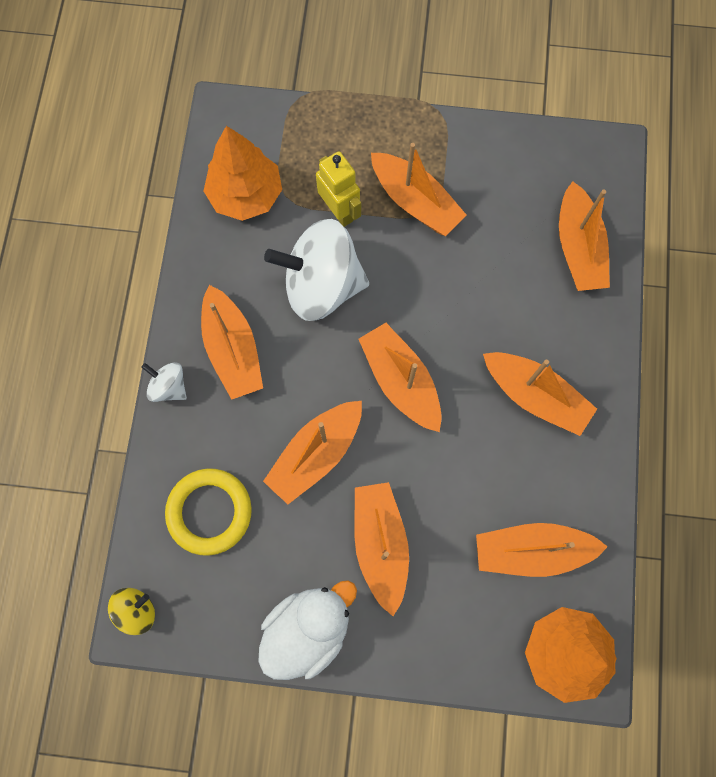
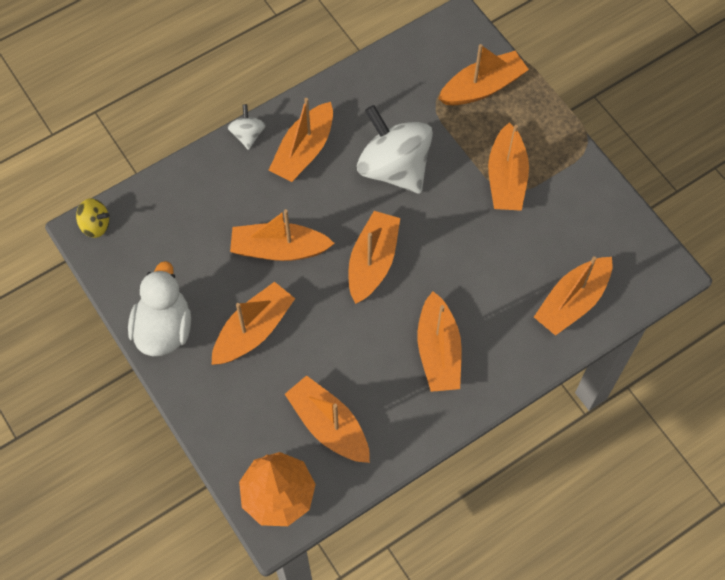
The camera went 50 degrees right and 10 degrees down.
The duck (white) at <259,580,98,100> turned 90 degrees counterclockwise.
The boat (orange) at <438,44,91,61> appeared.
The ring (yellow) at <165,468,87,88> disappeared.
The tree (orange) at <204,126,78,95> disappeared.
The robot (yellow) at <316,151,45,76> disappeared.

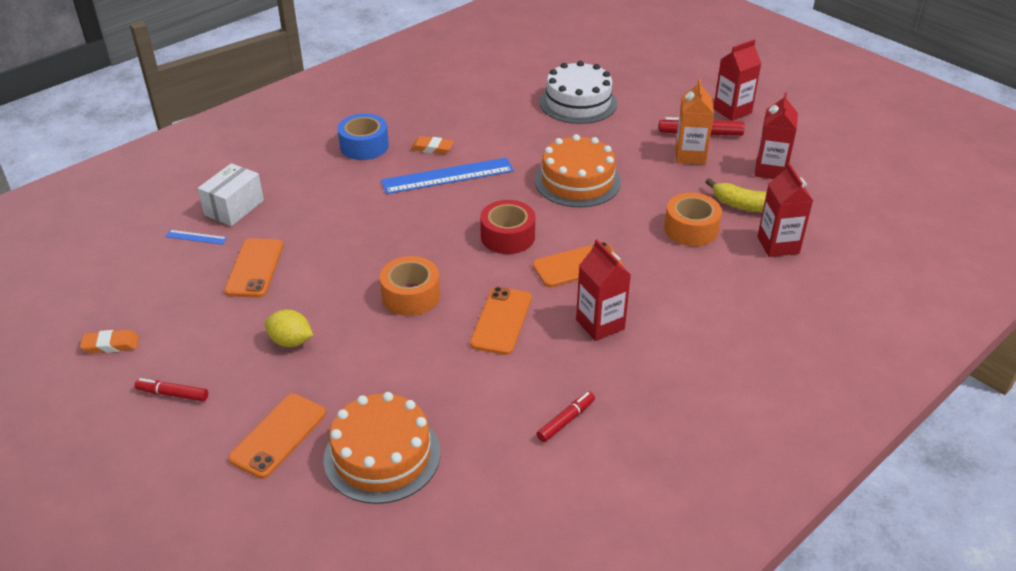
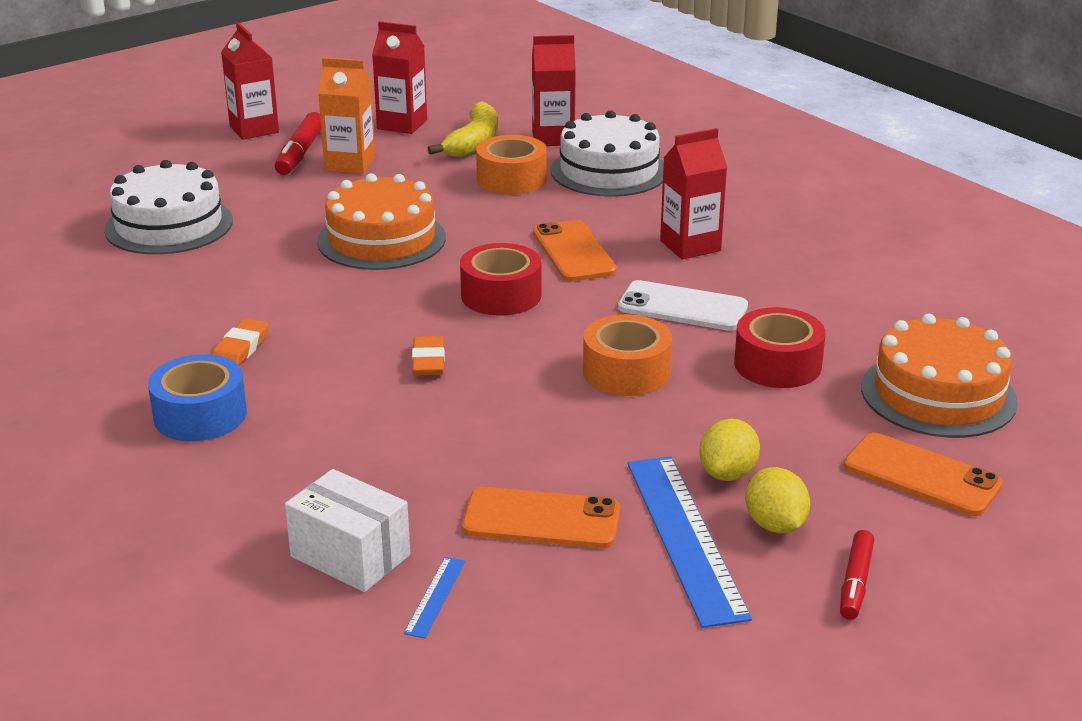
The camera went 85 degrees left and 10 degrees down.
The eraser (orange) moved from <80,330,59,23> to <412,336,33,39>.
The cake (white) at <550,110,114,87> appeared.
The phone (orange) at <470,287,62,68> became the phone (white) at <618,280,130,51>.
The ruler (blue) moved from <381,157,133,37> to <627,456,125,172>.
The tape (red) at <734,307,92,81> appeared.
The lemon (yellow) at <745,467,65,66> appeared.
The marker (red) at <537,391,58,51> disappeared.

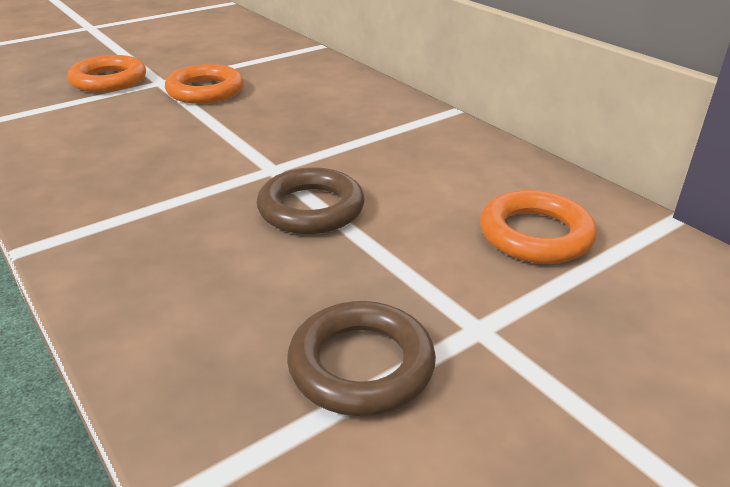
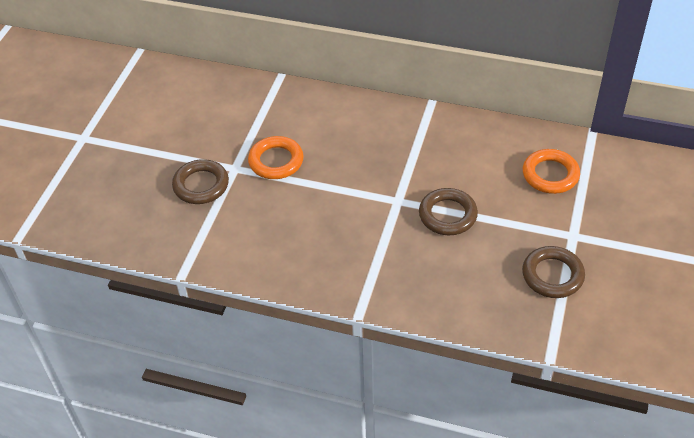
The camera went 35 degrees left and 15 degrees up.
The ring (orange) at <68,55,78,37> became the ring (brown) at <172,159,57,45>.

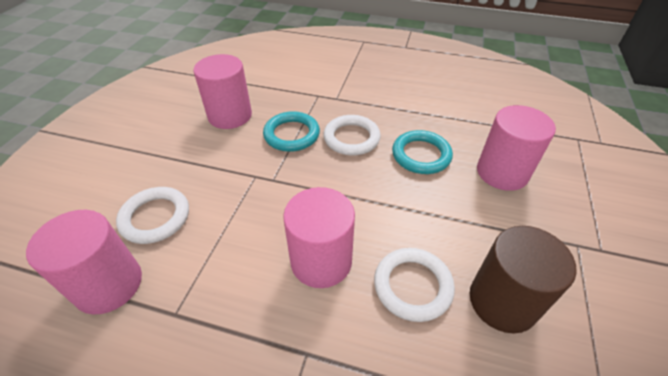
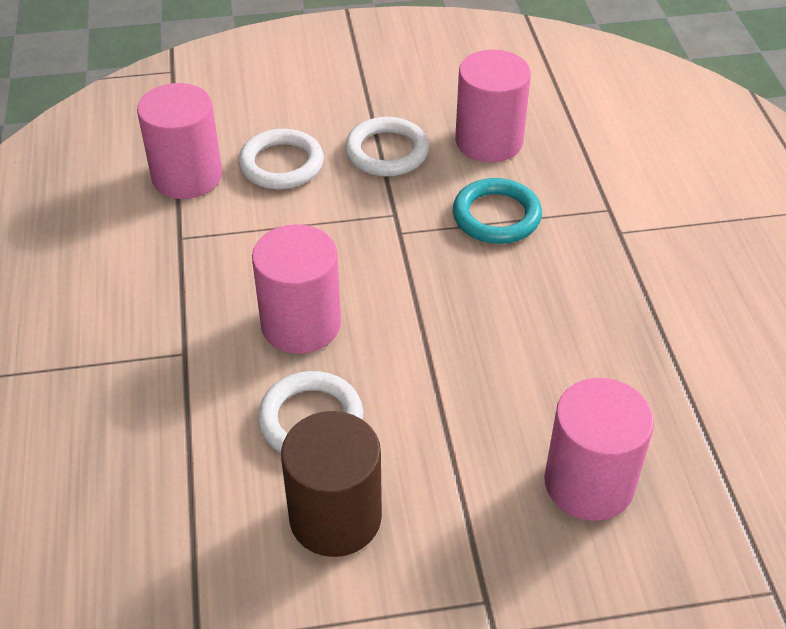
The camera went 65 degrees right and 0 degrees up.
The ring (white) moved from <324,115,57,40> to <345,117,84,59>.
The ring (turquoise) at <392,130,61,44> disappeared.

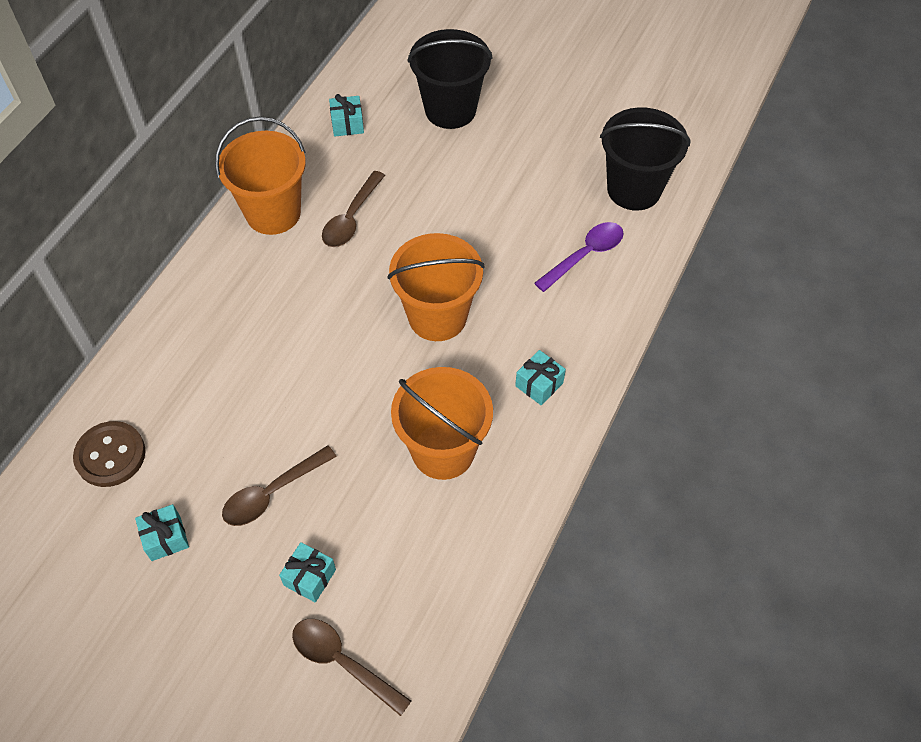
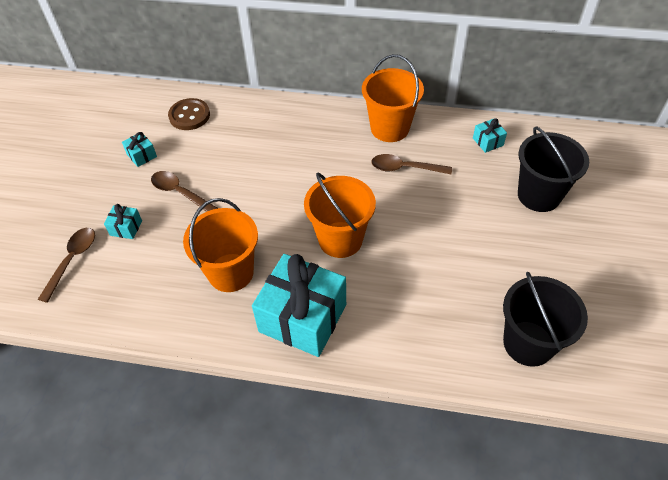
The camera went 75 degrees right and 5 degrees down.
The gift (turquoise) at <515,350,51,55> changed to 2.41 times the size.
The spoon (purple) at <534,222,90,70> disappeared.

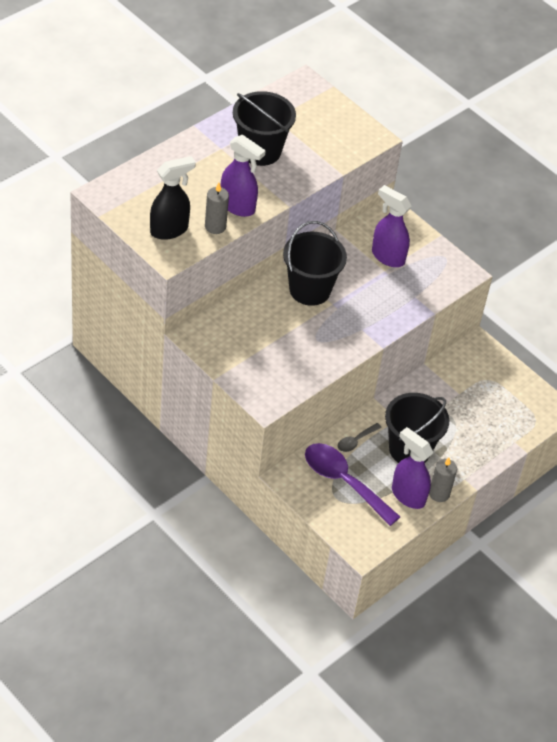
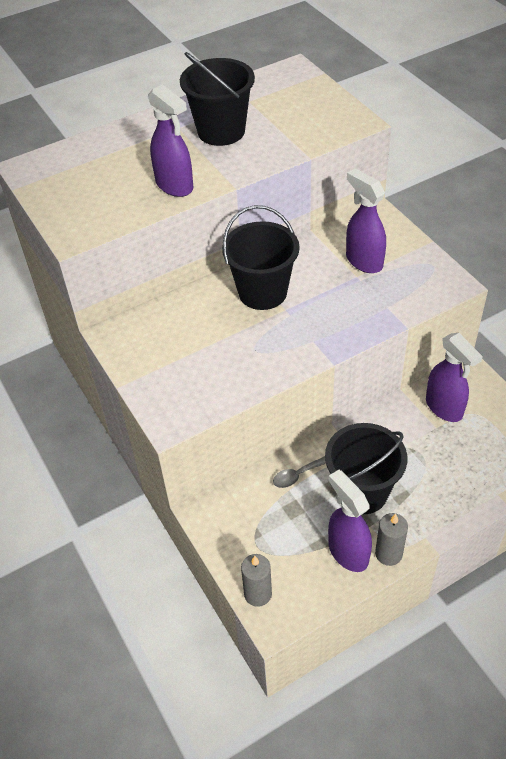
The camera went 20 degrees right and 0 degrees up.
The candle (grey) moved from <205,183,24,51> to <241,554,31,53>.
The spray bottle (purple) at <426,333,57,89> appeared.
The spray bottle (black) at <150,156,46,84> disappeared.
The spoon (purple) at <305,443,95,83> disappeared.

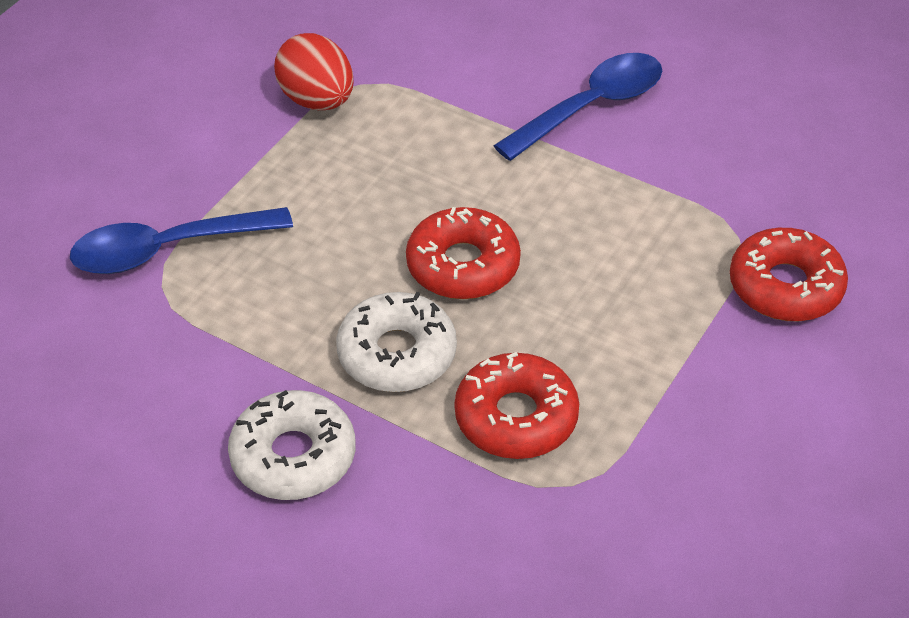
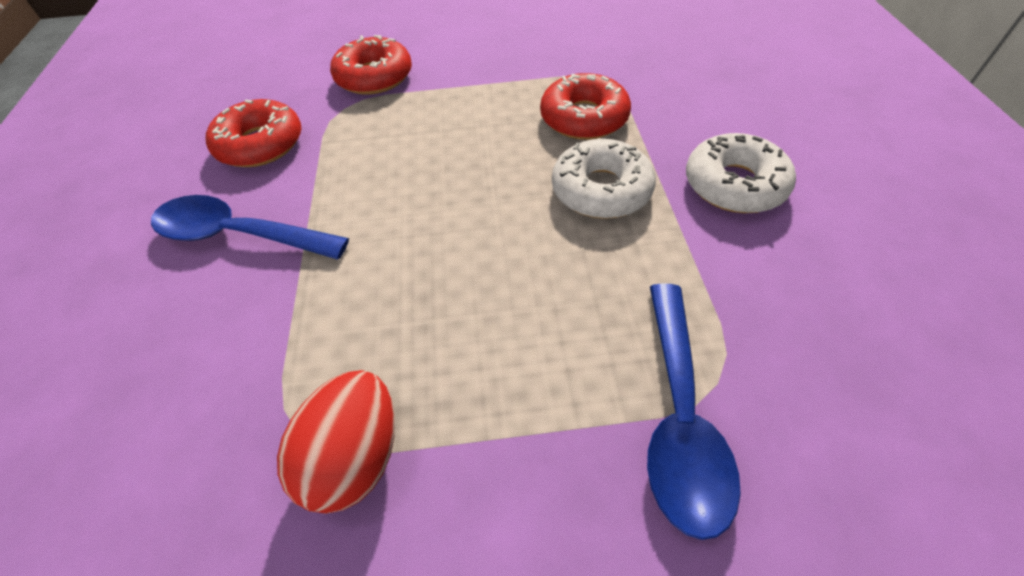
The camera went 125 degrees left and 5 degrees up.
The donut (red) moved from <406,207,115,92> to <206,99,96,68>.
The spoon (blue) at <70,207,223,67> turned 60 degrees clockwise.

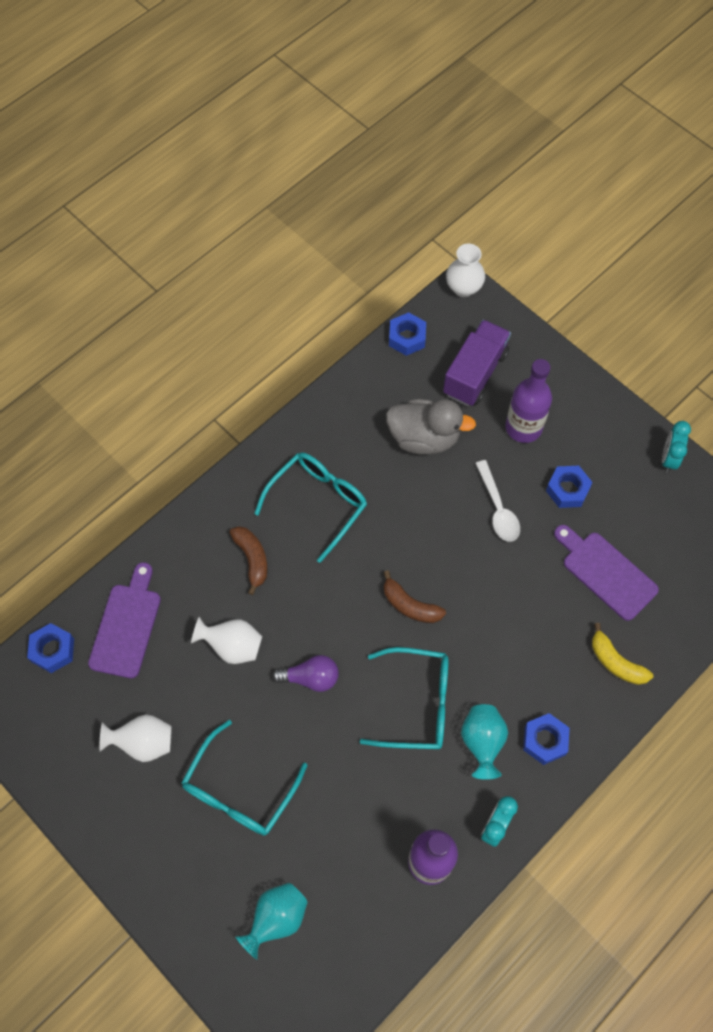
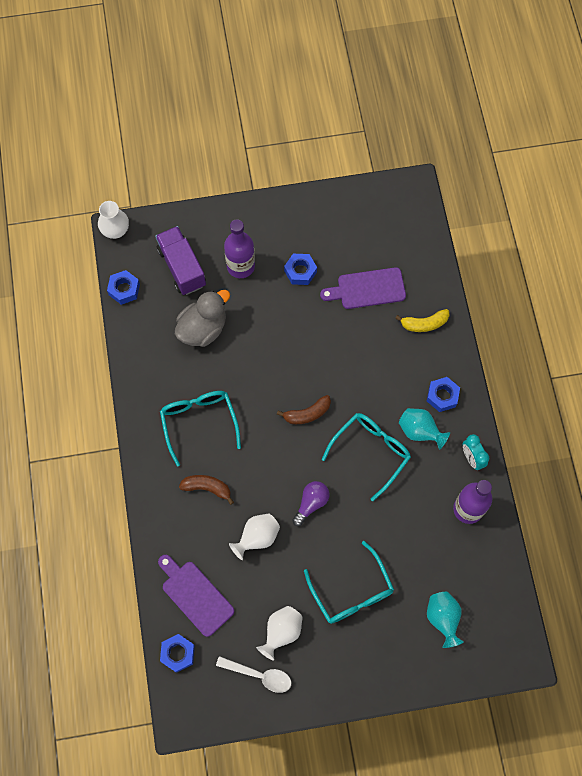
The camera went 55 degrees left and 5 degrees up.
The spoon (white) moved from <475,460,45,82> to <216,656,76,37>.
The clock (turquoise) at <662,421,29,52> disappeared.

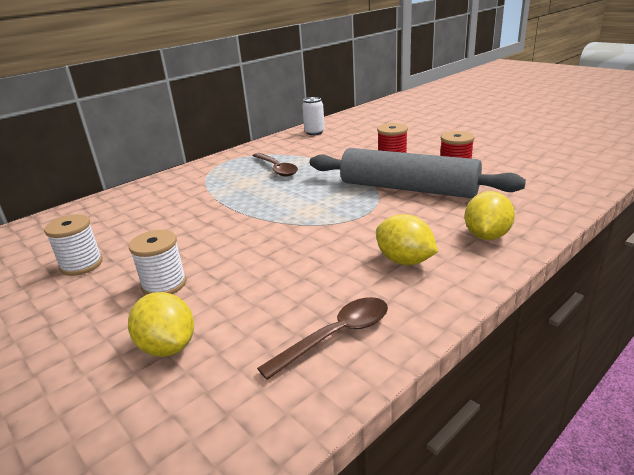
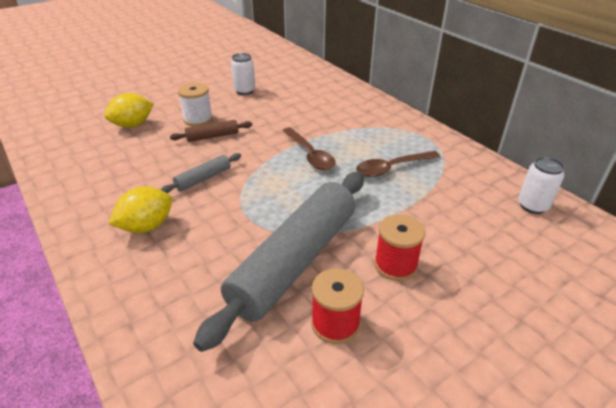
The camera went 95 degrees right and 10 degrees up.
The rolling pin (grey) at <160,153,81,40> appeared.
The rolling pin (brown) at <170,120,82,22> appeared.
The spool (white) at <44,214,59,62> was replaced by the can (white) at <231,53,24,42>.
The spoon (brown) moved from <257,297,131,83> to <282,127,54,43>.
The lemon (yellow) at <464,191,51,49> disappeared.

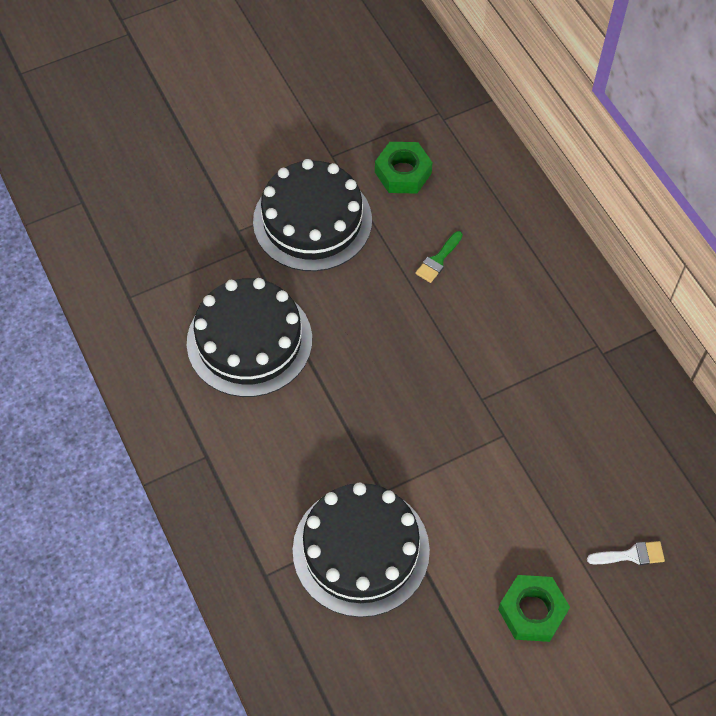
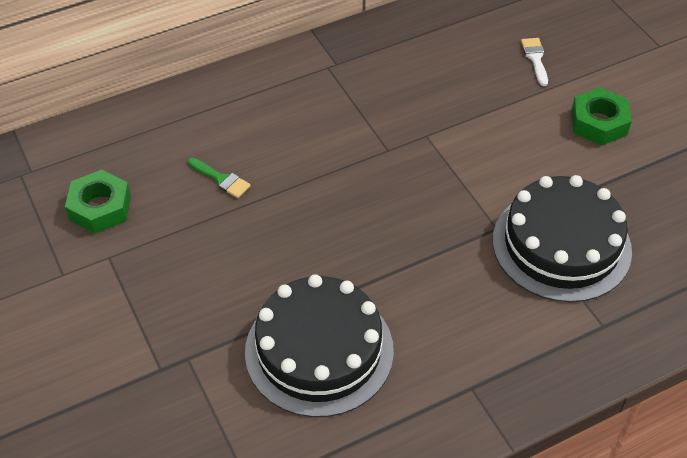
The camera went 90 degrees left and 10 degrees down.
The cake (black) at <253,159,119,112> disappeared.

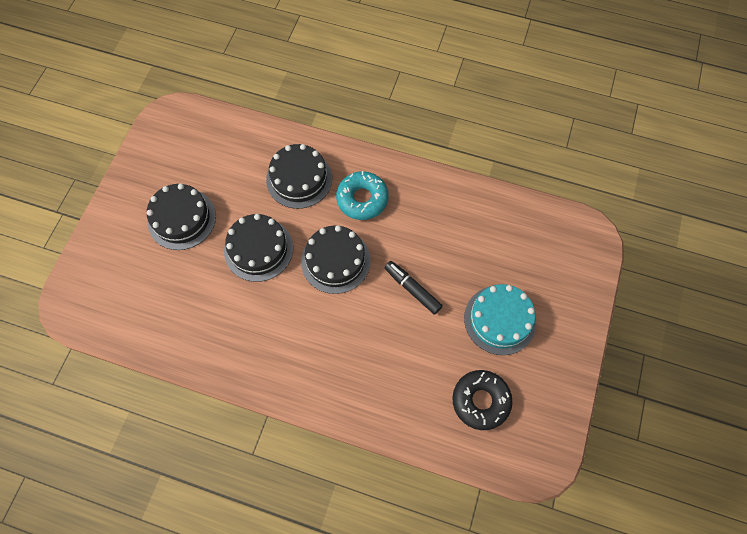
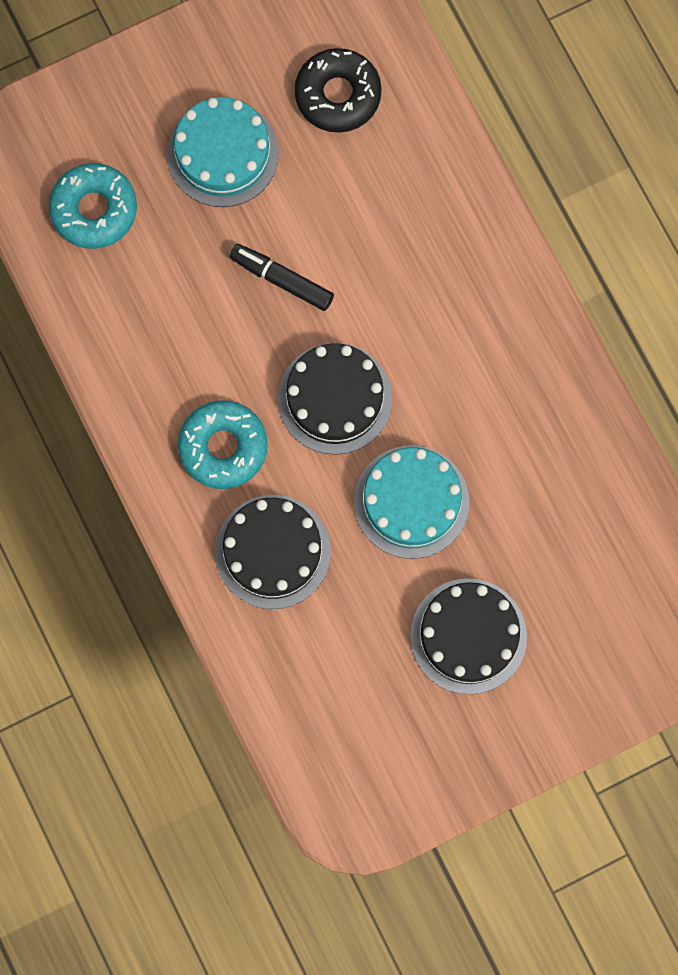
The camera went 135 degrees left and 10 degrees up.
The donut (turquoise) at <49,163,88,86> appeared.
The marker (black) at <384,261,59,54> turned 120 degrees clockwise.
The cake (black) at <224,214,69,68> became the cake (turquoise) at <354,445,115,114>.

